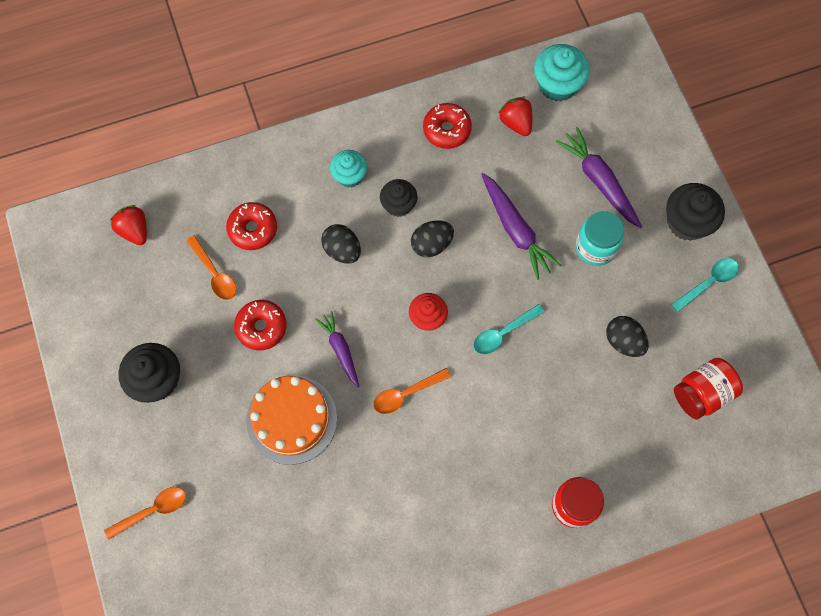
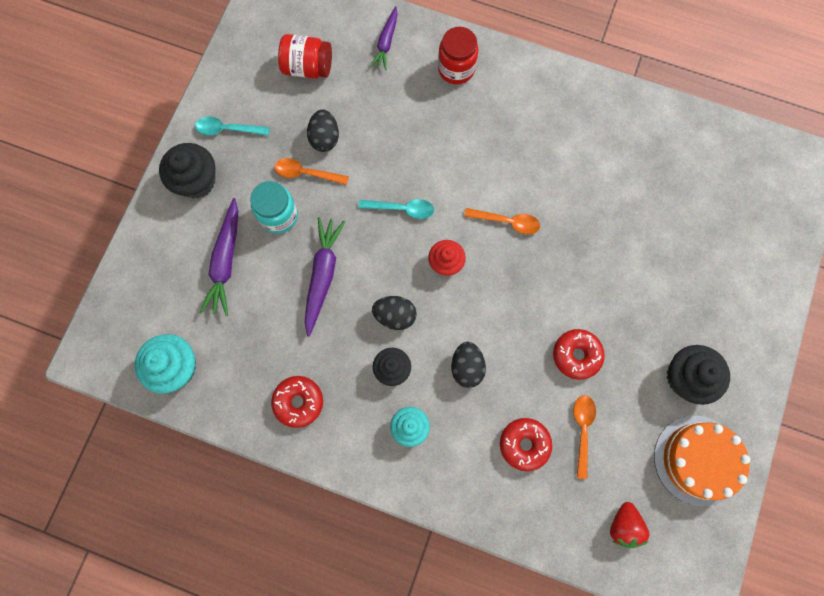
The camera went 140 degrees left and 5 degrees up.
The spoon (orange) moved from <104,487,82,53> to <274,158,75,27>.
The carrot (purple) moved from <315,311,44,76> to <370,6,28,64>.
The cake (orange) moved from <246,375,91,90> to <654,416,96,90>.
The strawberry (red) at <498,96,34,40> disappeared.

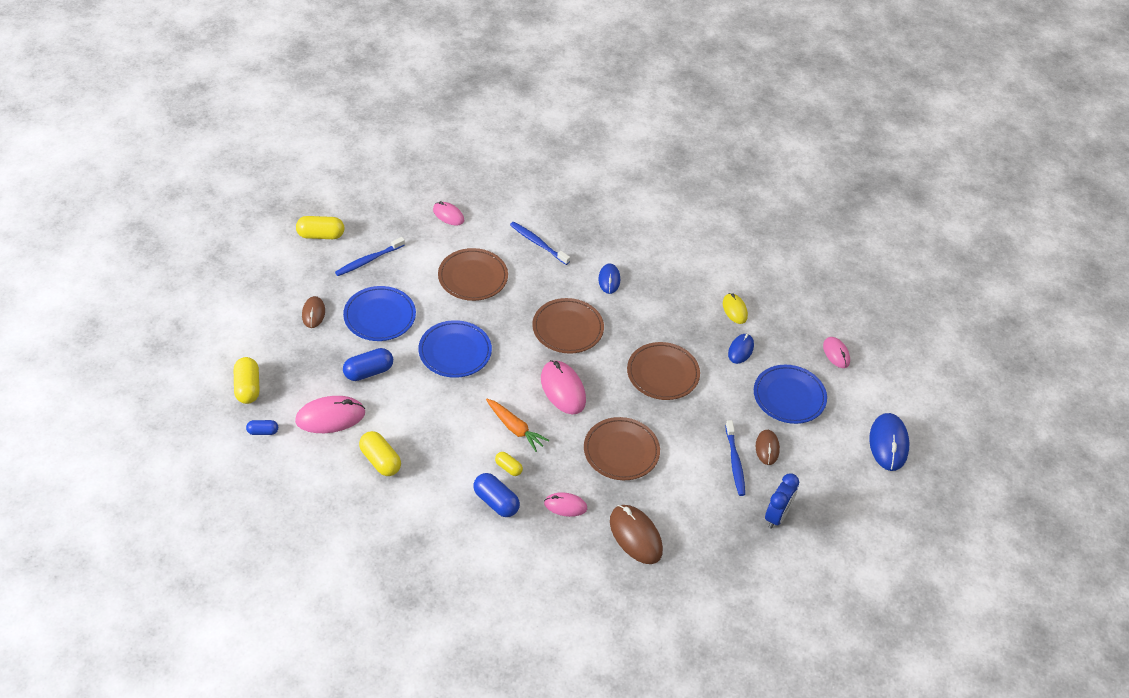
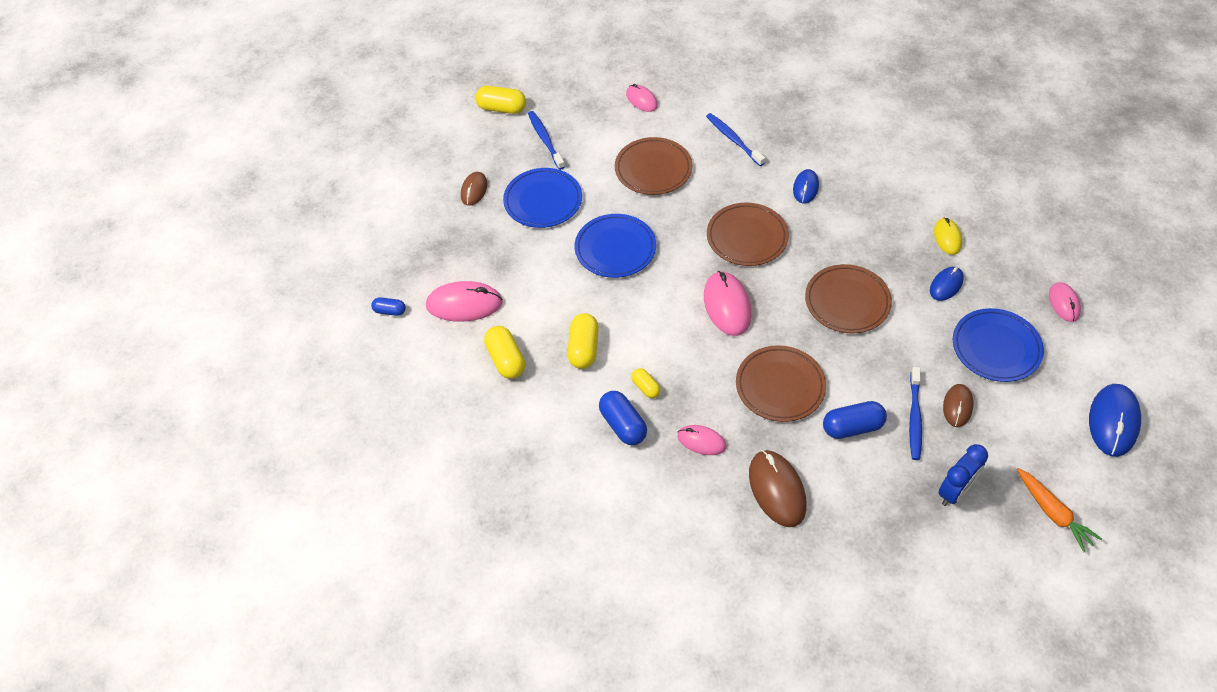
The camera went 20 degrees right and 5 degrees up.
The toothbrush (blue) at <335,237,70,39> turned 90 degrees clockwise.
The capsule (yellow) moved from <234,357,26,47> to <567,313,32,56>.
The capsule (blue) moved from <343,348,50,33> to <823,401,64,38>.
The carrot (orange) moved from <486,399,64,53> to <1017,468,85,84>.

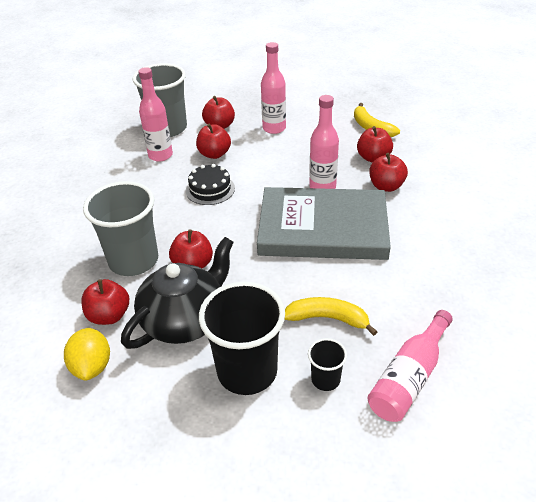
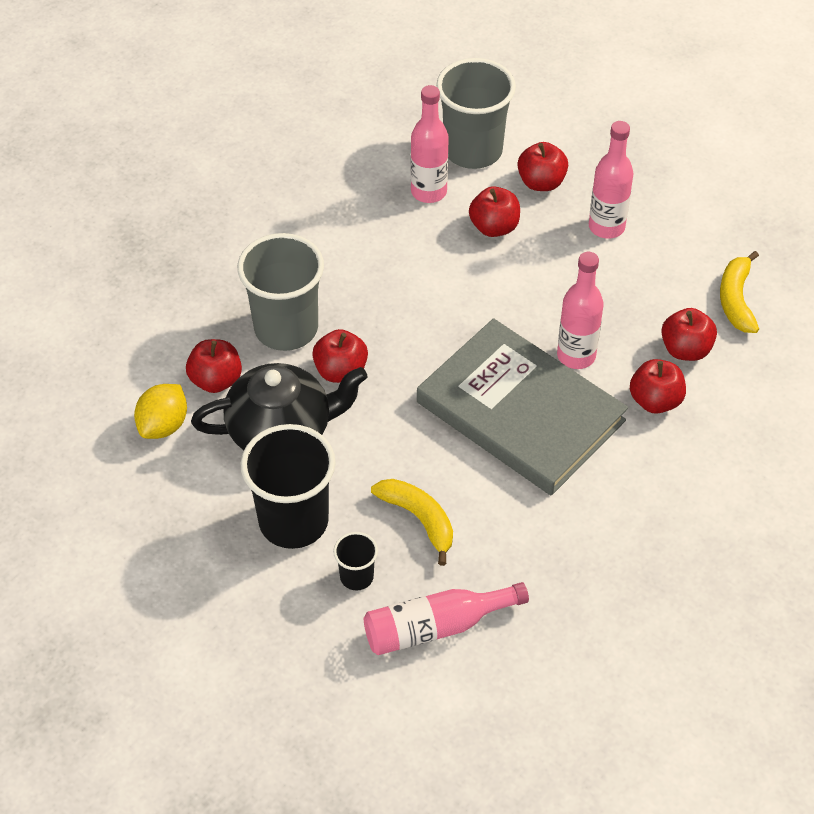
The camera went 35 degrees right and 10 degrees up.
The cake (black) at <186,164,49,41> disappeared.

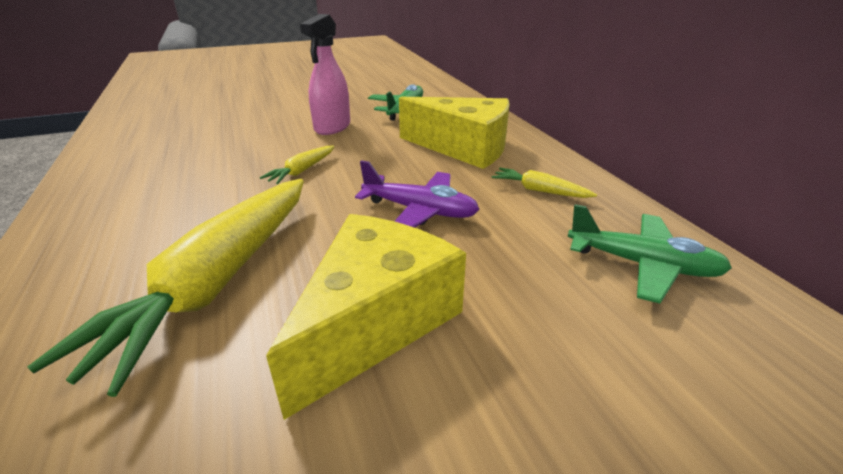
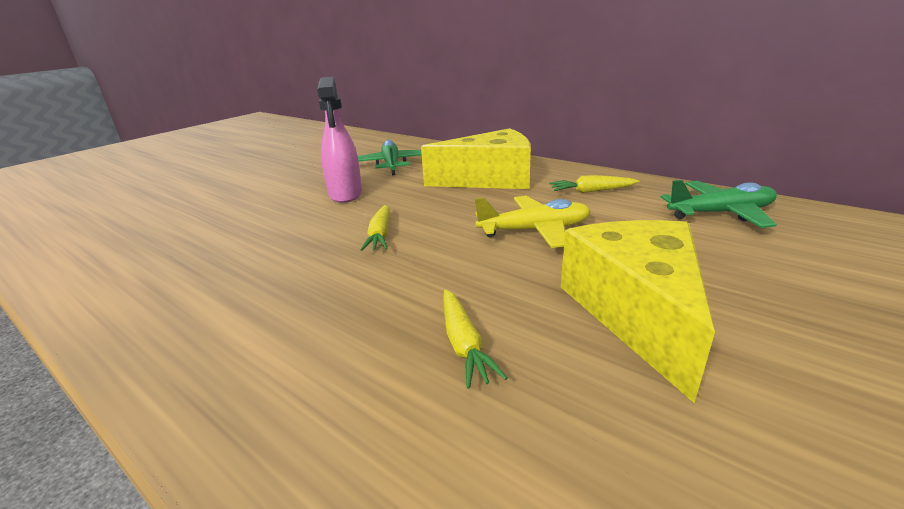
The camera went 30 degrees left and 5 degrees down.
The carrot (yellow) at <27,179,277,218> changed to 0.42 times the size.
The plane (purple) at <355,160,124,68> became the plane (yellow) at <475,196,115,52>.

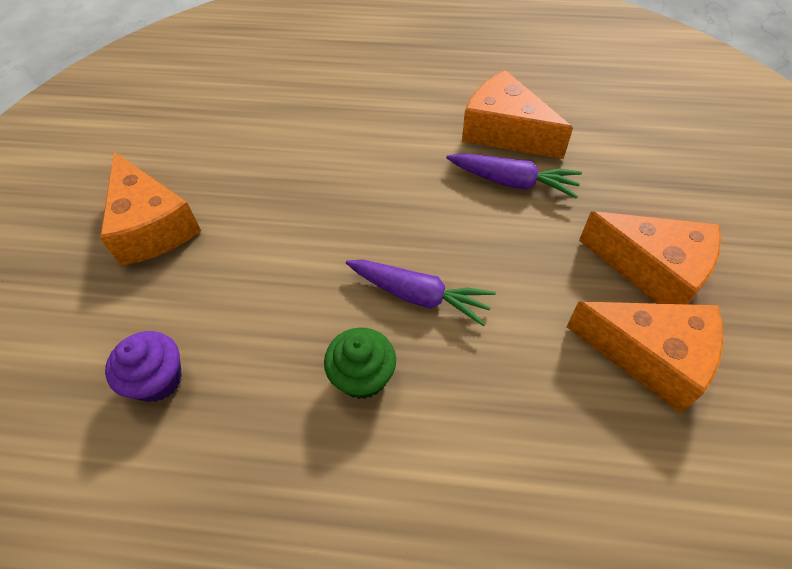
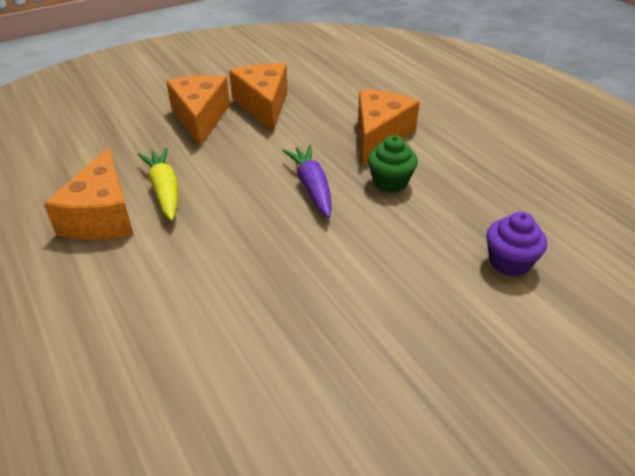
The camera went 130 degrees left and 15 degrees down.
The carrot (purple) at <446,153,136,45> became the carrot (yellow) at <138,148,40,73>.
The cheese (orange) moved from <100,152,101,114> to <358,90,62,75>.

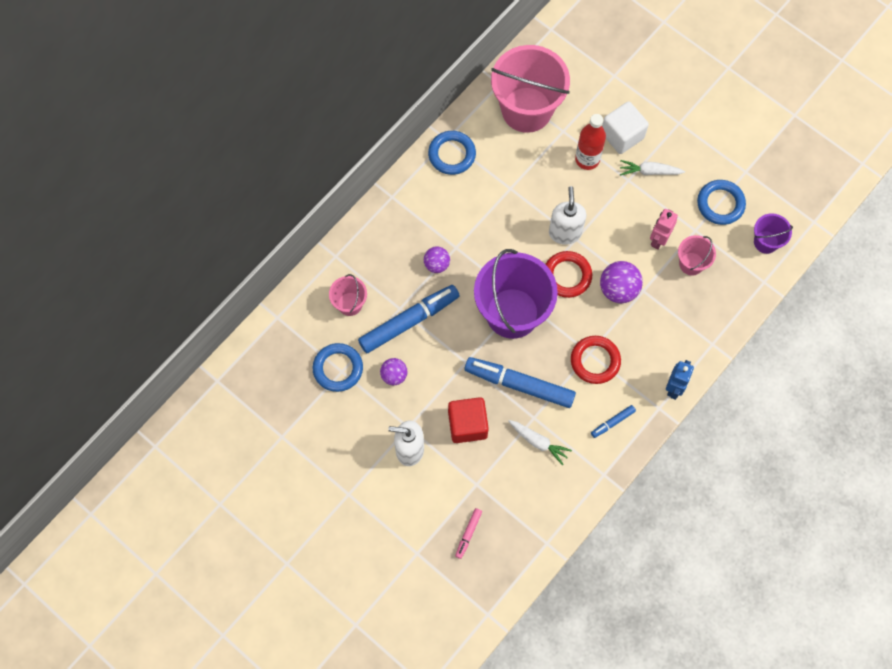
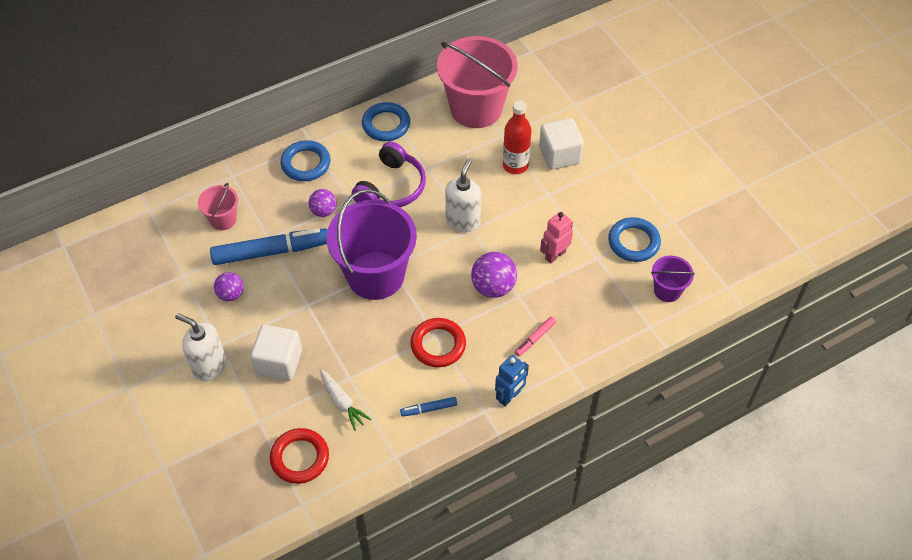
The camera went 20 degrees right and 15 degrees down.
The cube (red) at <448,397,41,46> became the cube (white) at <250,325,52,56>.
The ring (red) moved from <546,251,46,47> to <270,428,59,56>.
The ring (blue) moved from <312,343,51,49> to <280,140,51,41>.
The headphones (purple) at <351,142,75,65> appeared.
The marker (pink) moved from <455,508,27,51> to <515,317,41,39>.
The marker (blue) at <464,357,112,51> disappeared.
The carrot (white) at <620,160,65,16> disappeared.
The bucket (pink) at <678,235,38,41> disappeared.

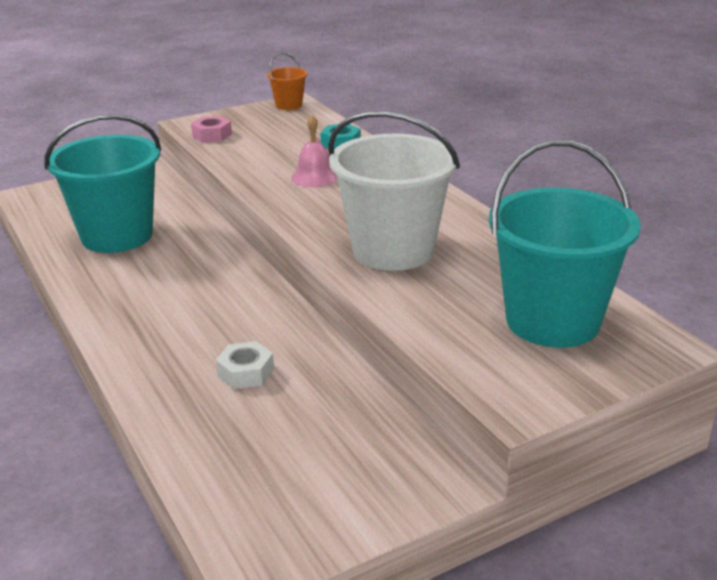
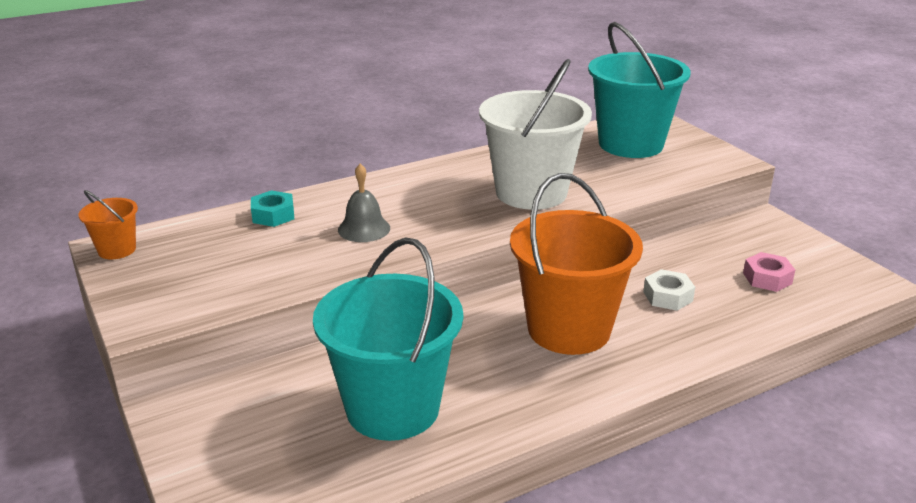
The camera went 90 degrees left and 0 degrees up.
The bell (pink) at <291,115,47,72> became the bell (grey) at <338,163,52,79>.
The bucket (orange) at <510,173,133,182> appeared.
The nut (pink) moved from <191,116,41,26> to <743,252,52,40>.

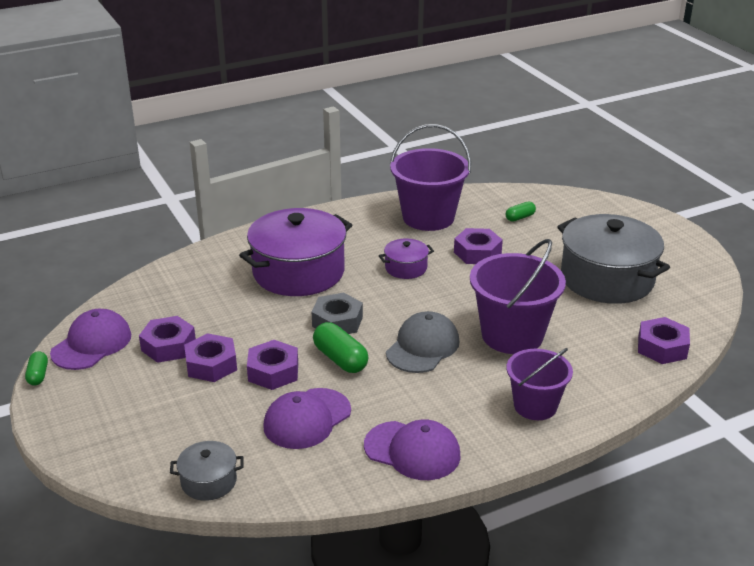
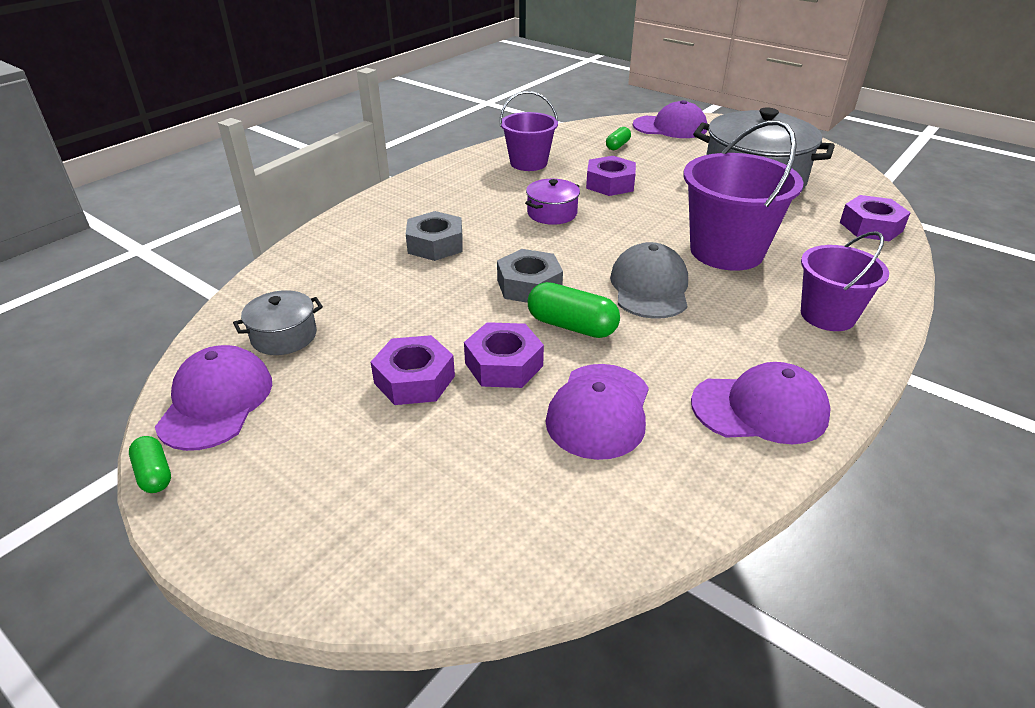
The camera went 25 degrees left and 5 degrees up.
The pot (grey) moved from <170,441,74,60> to <233,290,90,65>.
The pot (purple) at <239,208,113,88> was replaced by the nut (grey) at <406,211,57,50>.
The bucket (purple) at <390,124,81,107> changed to 0.64 times the size.
The cap (purple) at <633,100,74,38> appeared.
The nut (purple) at <139,316,57,47> disappeared.

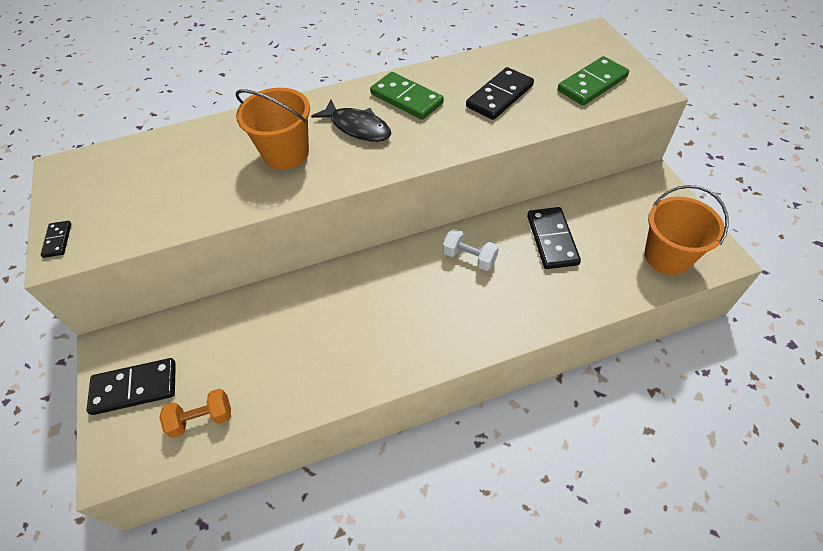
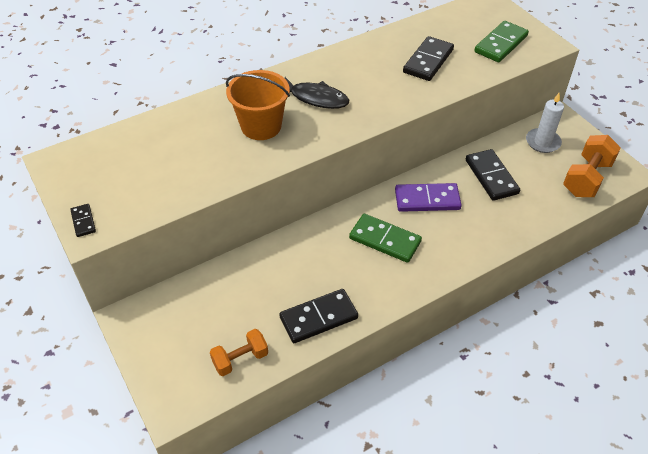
The camera went 15 degrees left and 5 degrees down.
The domino (black) moved from <87,358,89,57> to <279,289,79,54>.
The domino (green) moved from <370,72,74,48> to <349,214,73,49>.
The dumbbell (white) at <443,229,56,42> was replaced by the domino (purple) at <395,183,67,29>.
The candle (white) at <526,93,38,60> appeared.
The bucket (orange) at <644,185,85,90> was replaced by the dumbbell (orange) at <563,135,58,62>.

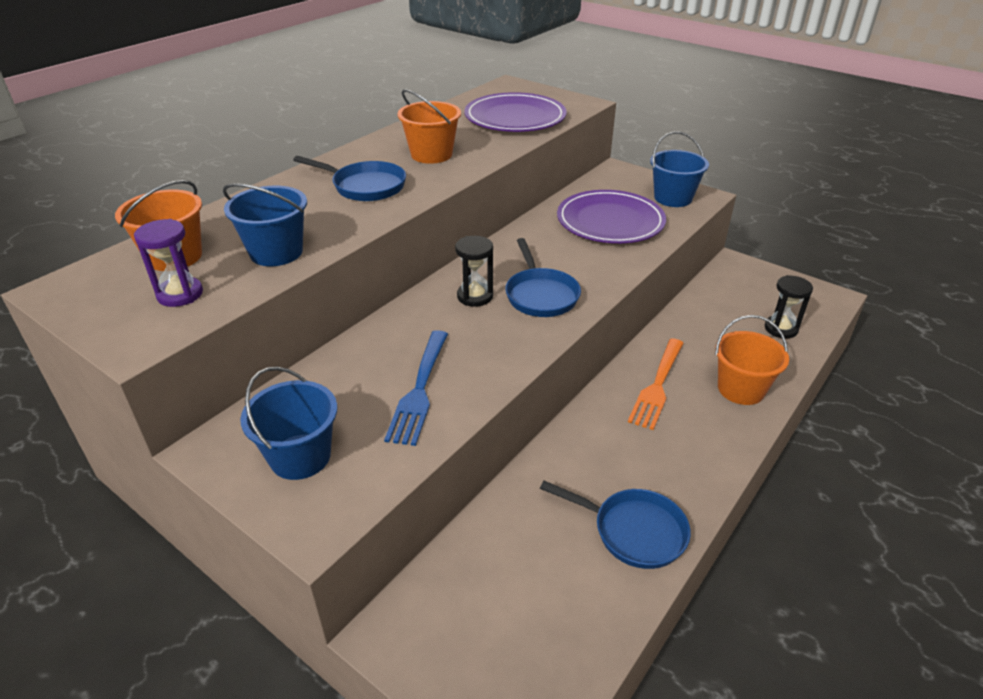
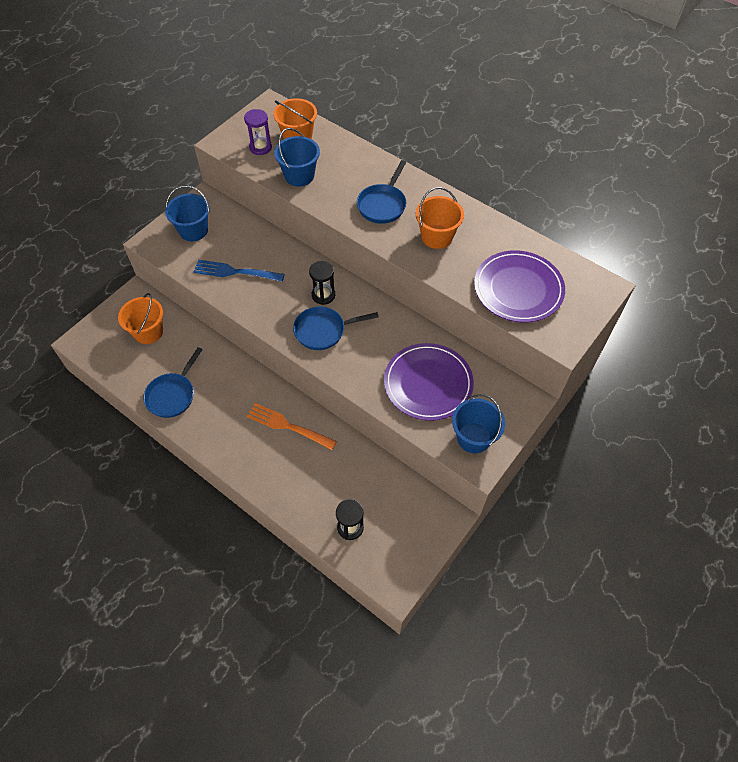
The camera went 90 degrees right and 20 degrees up.
The bucket (orange) moved from <715,315,74,90> to <118,293,45,51>.

